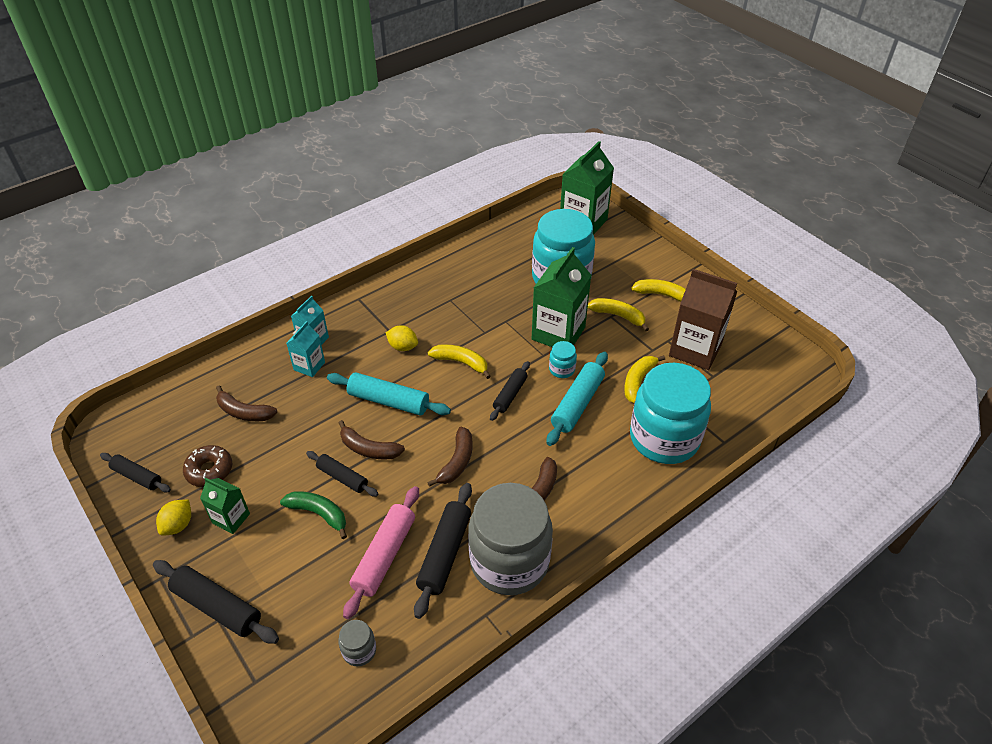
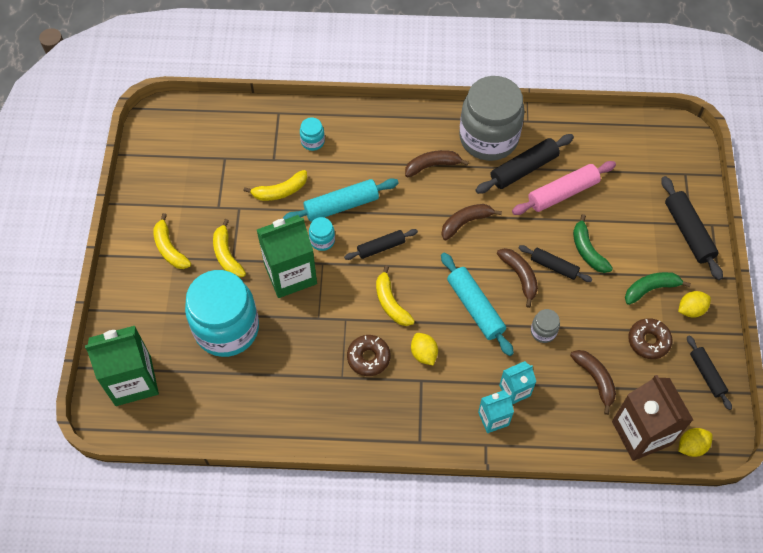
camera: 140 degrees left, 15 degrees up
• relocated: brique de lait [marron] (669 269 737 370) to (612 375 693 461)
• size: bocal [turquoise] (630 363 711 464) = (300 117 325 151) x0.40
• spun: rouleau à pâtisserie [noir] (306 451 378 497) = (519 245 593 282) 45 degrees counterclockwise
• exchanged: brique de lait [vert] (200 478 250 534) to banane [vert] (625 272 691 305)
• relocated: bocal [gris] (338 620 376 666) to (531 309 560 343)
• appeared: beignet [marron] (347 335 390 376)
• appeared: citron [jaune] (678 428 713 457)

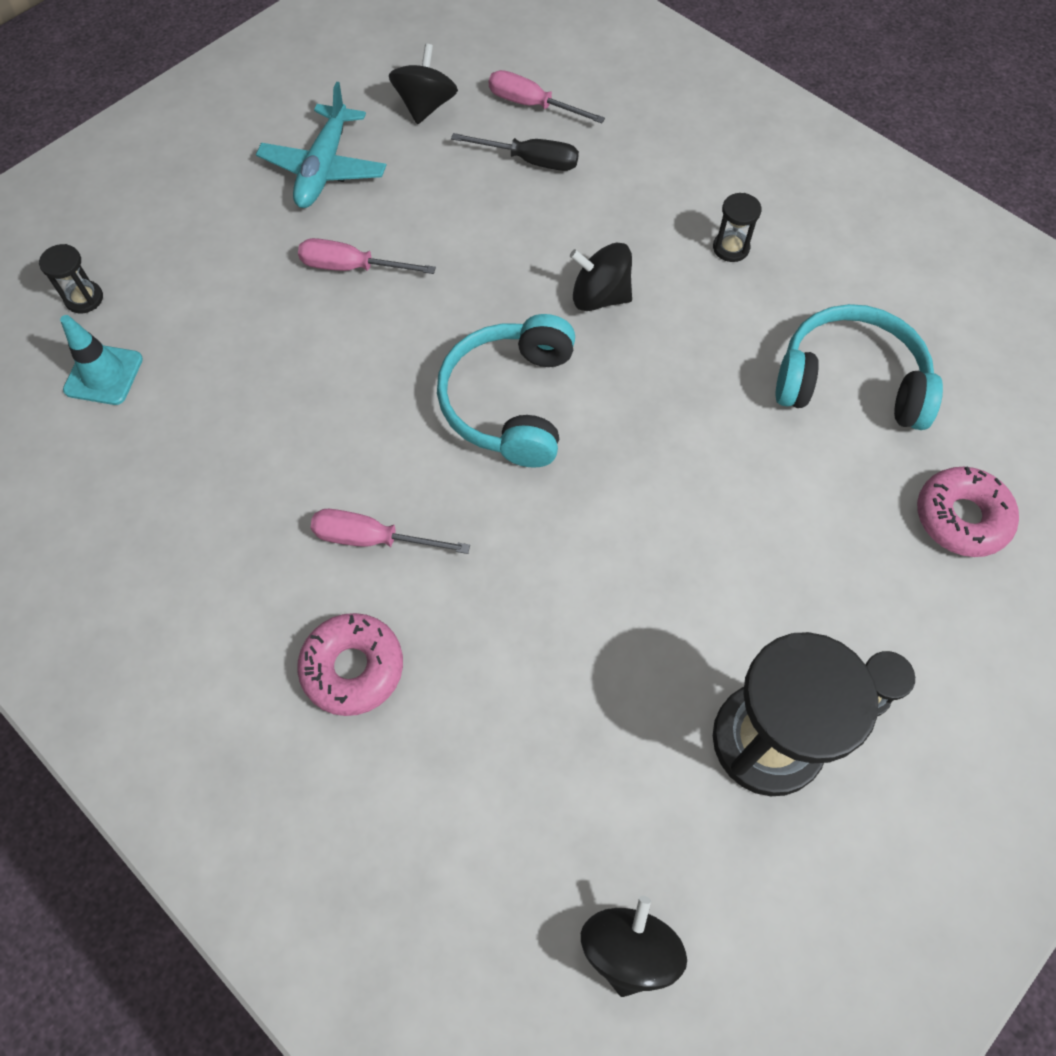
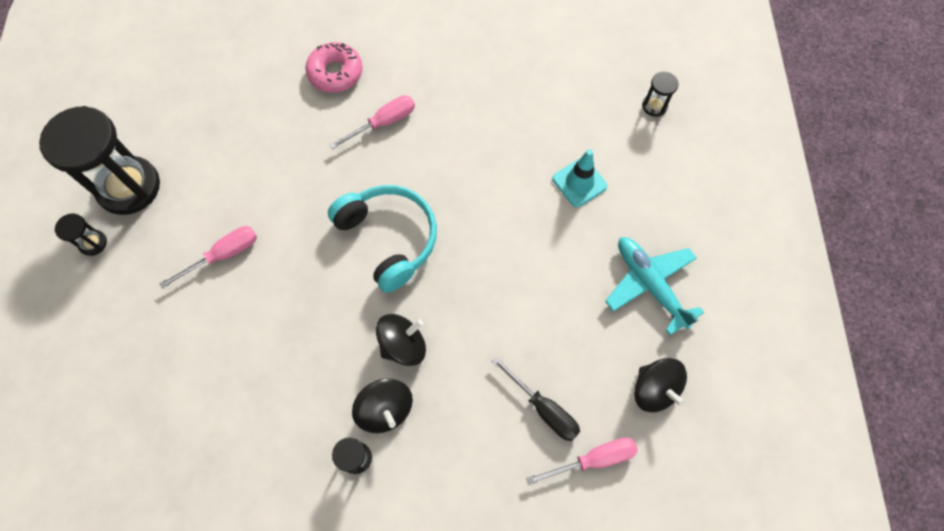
camera: 135 degrees right, 5 degrees up
• spun: tournevis [noir] (451 133 579 171) = (492 356 580 441) 105 degrees counterclockwise
• relocated: tournevis [rose] (298 238 436 274) to (159 226 257 289)
• missing: casque audio [turquoise] (775 304 943 430)
• relocated: cône de chantier [turquoise] (60 315 143 405) to (552 149 607 207)
• missing: beignet [rose] (917 466 1019 557)
• relocated: toupie [noir] (581 896 687 997) to (352 378 413 433)

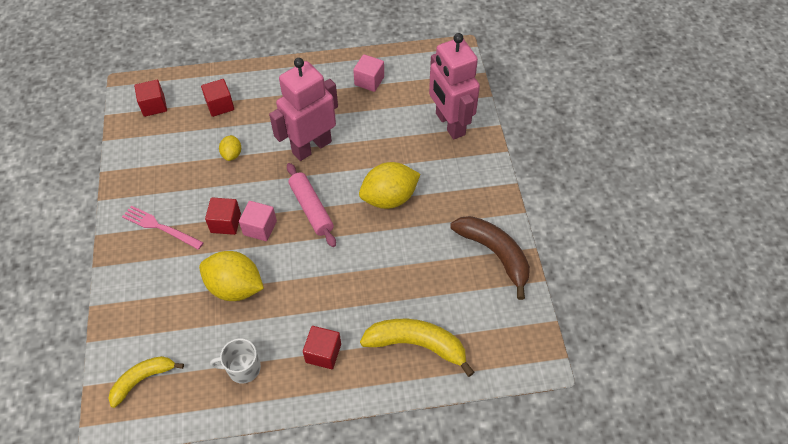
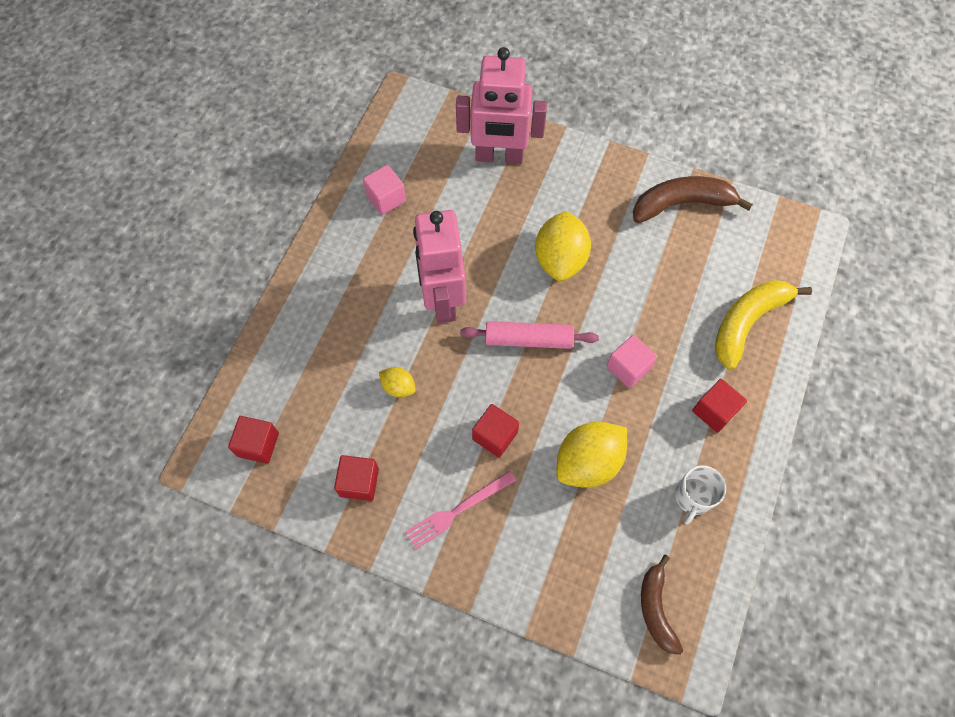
camera: 60 degrees left, 10 degrees up
• relocated: cube [rouge] (201 79 234 117) to (334 455 379 501)
• relocated: cube [rose] (239 201 277 241) to (607 335 657 388)
• colour: banane [jaune] (108 356 184 408) to banane [marron] (641 554 683 655)

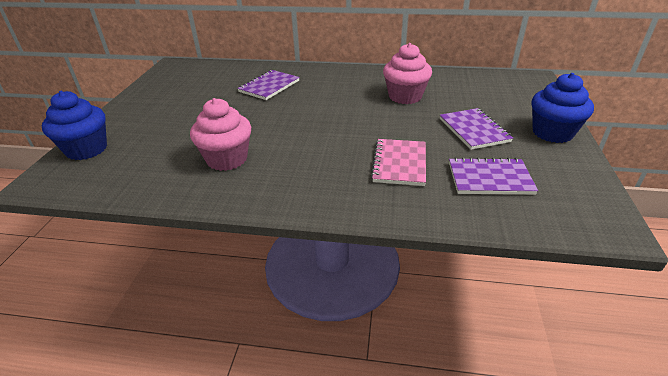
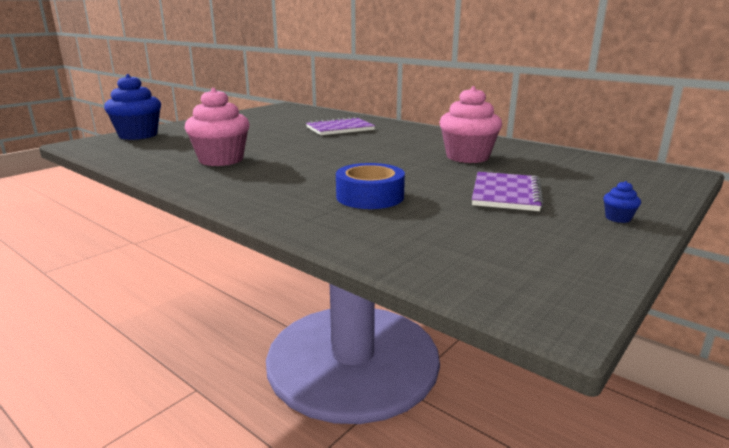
camera: 30 degrees right, 15 degrees down
• size: muffin [bleu] (532 73 594 143) = (603 181 641 223) x0.40
• exchanged: carnet [rose] (371 139 426 186) to ruban adhésif [bleu] (336 163 405 209)
• missing: carnet [violet] (449 157 538 195)

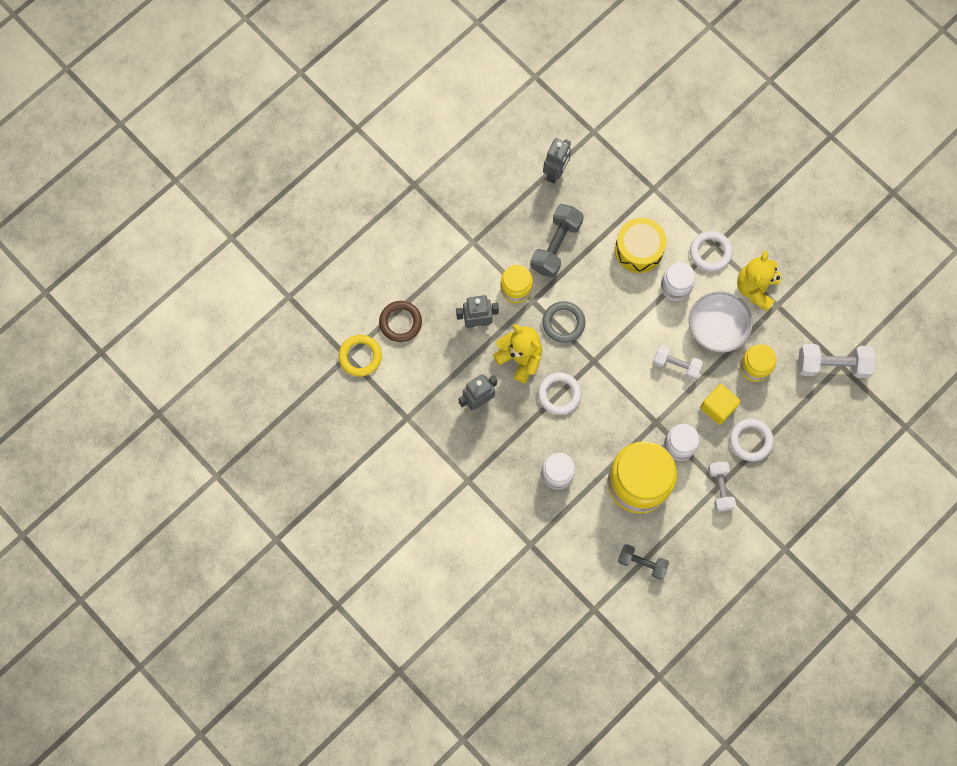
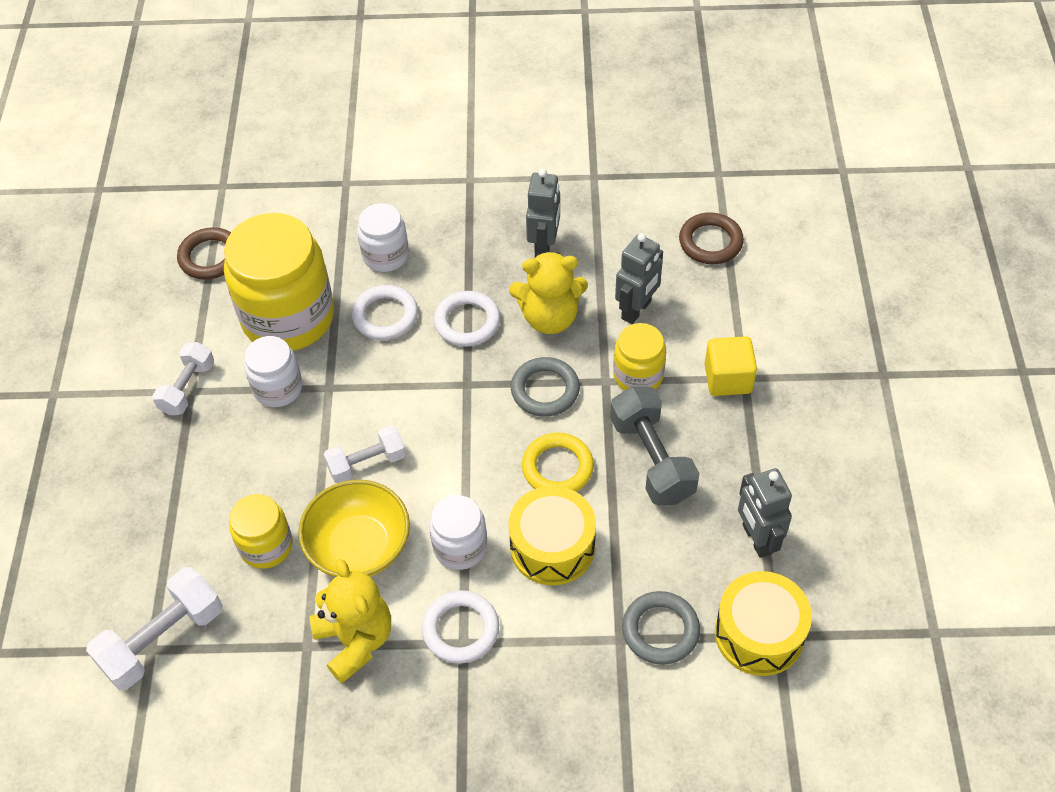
camera: 135 degrees right, 20 degrees down
• colour: bol [blanc] (689 291 752 353) to bol [jaune] (298 480 410 577)
• relocated: anneau [jaune] (339 335 382 377) to (522 433 594 492)
• relocated: cube [jaune] (700 384 740 425) to (705 336 757 396)
• relocated: anneau [blanc] (730 418 774 461) to (352 285 418 340)
• spun: haltère [blanc] (708 462 736 512) = (152 342 214 415) 75 degrees clockwise
• exchanged: haltère [gris] (618 544 669 579) to anneau [marron] (177 227 231 280)
• appeared: tambour [jaune] (715 571 812 676)
• appeared: anneau [gris] (622 591 700 665)

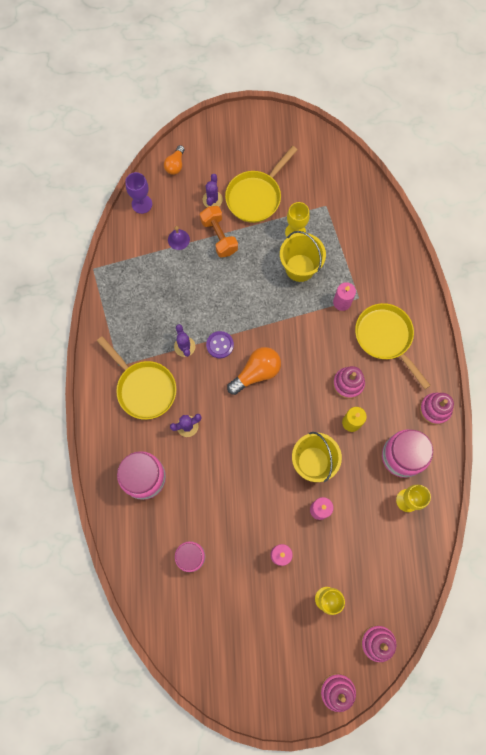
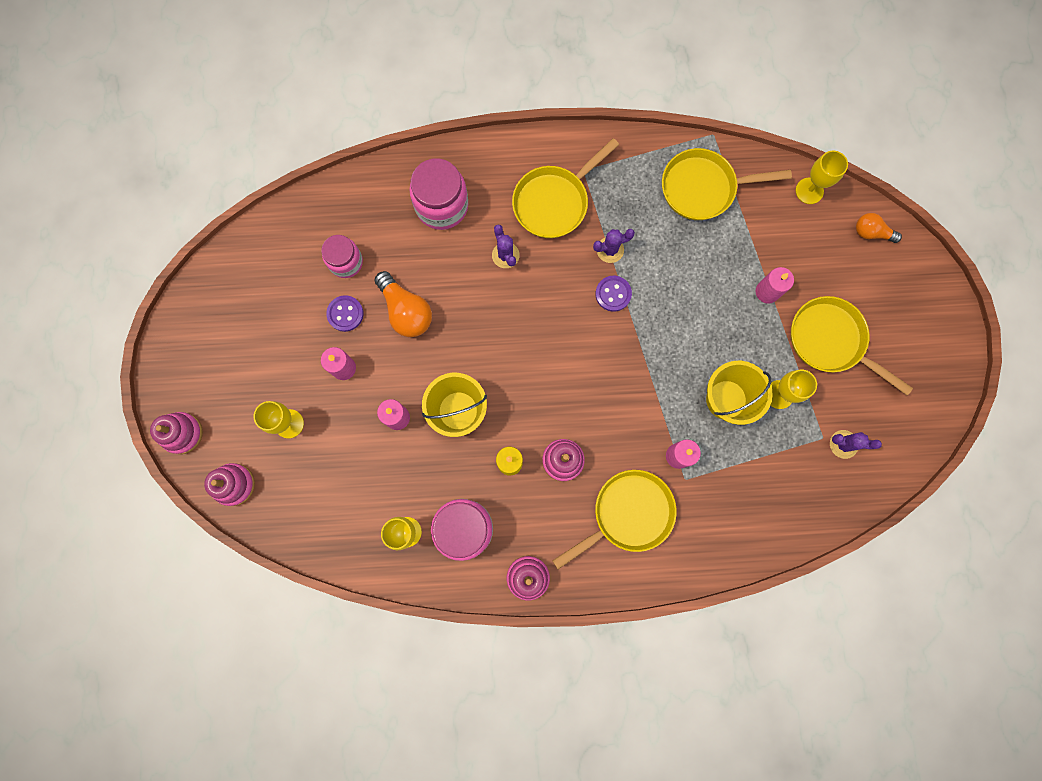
camera: 90 degrees right, 5 degrees up
• colour: verre à pied [violet] (125 172 152 214) to verre à pied [jaune] (796 150 848 204)
• relocated: cactus [violet] (203 174 223 207) to (830 430 882 459)
• exchanged: haltère [orange] (200 206 238 258) to bougie [rose] (756 267 794 304)
• missing: cloche [violet] (168 226 190 250)
• relocated: ampoule [orange] (227 347 281 395) to (374 271 432 337)
• appeared: poêle [jaune] (662 148 792 220)
• appeared: bouton [violet] (326 295 364 332)

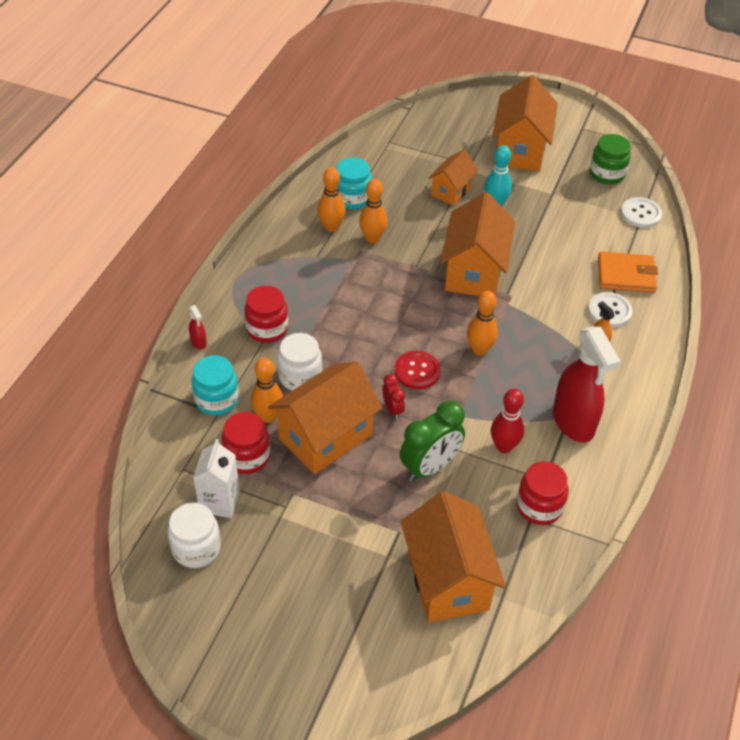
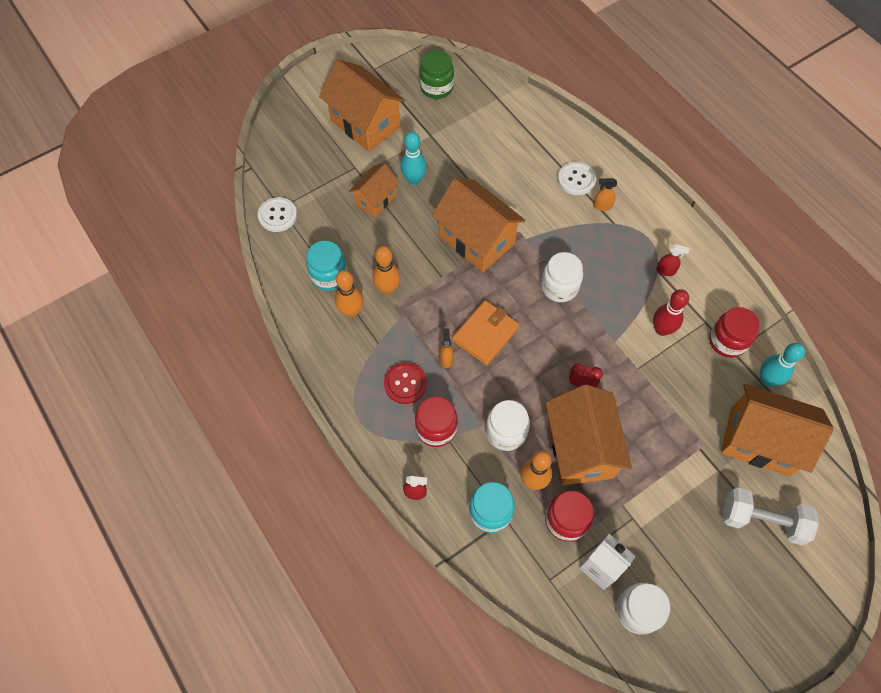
camera: 55 degrees left, 15 degrees up
• spun: maison [orange] (428 150 478 206) = (349 163 400 218) 60 degrees clockwise
• relocated: bouton [blanc] (621 197 662 228) to (258 197 297 232)
• relocated: portefeuille [orange] (598 251 658 293) to (452 300 520 365)
• exchanged: quille [orange] (467 291 498 356) to bocal [blanc] (541 252 583 302)
• size: vaporisateur [rouge] (553 326 621 443) = (656 244 689 276) x0.41
• relocated: bouton [rouge] (395 351 441 389) to (384 362 427 404)
• missing: réveil [vert] (400 401 465 481)
• appeared: vaporisateur [orange] (439 328 454 368)
• appeared: quille [turquoise] (760 343 805 386)
• appeared: haltère [blanc] (723 487 819 545)

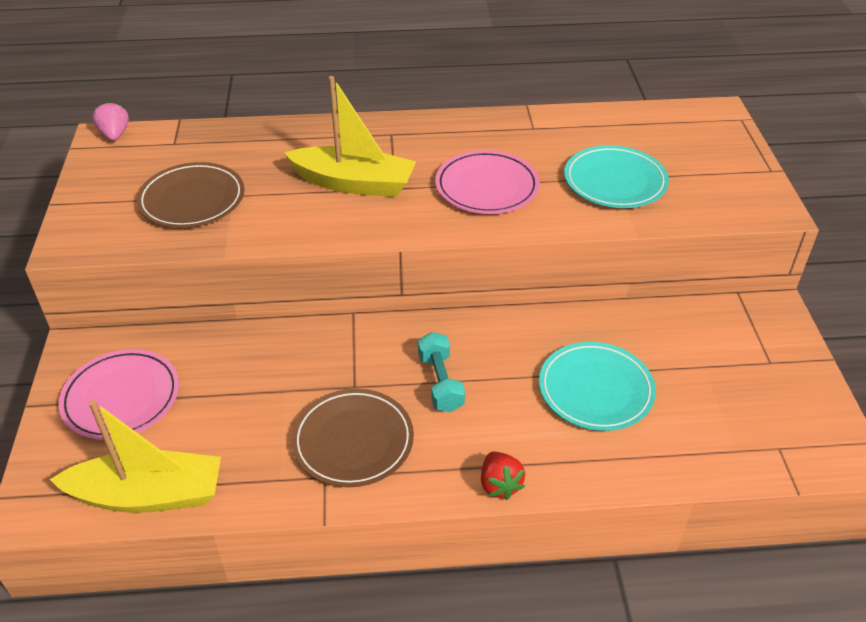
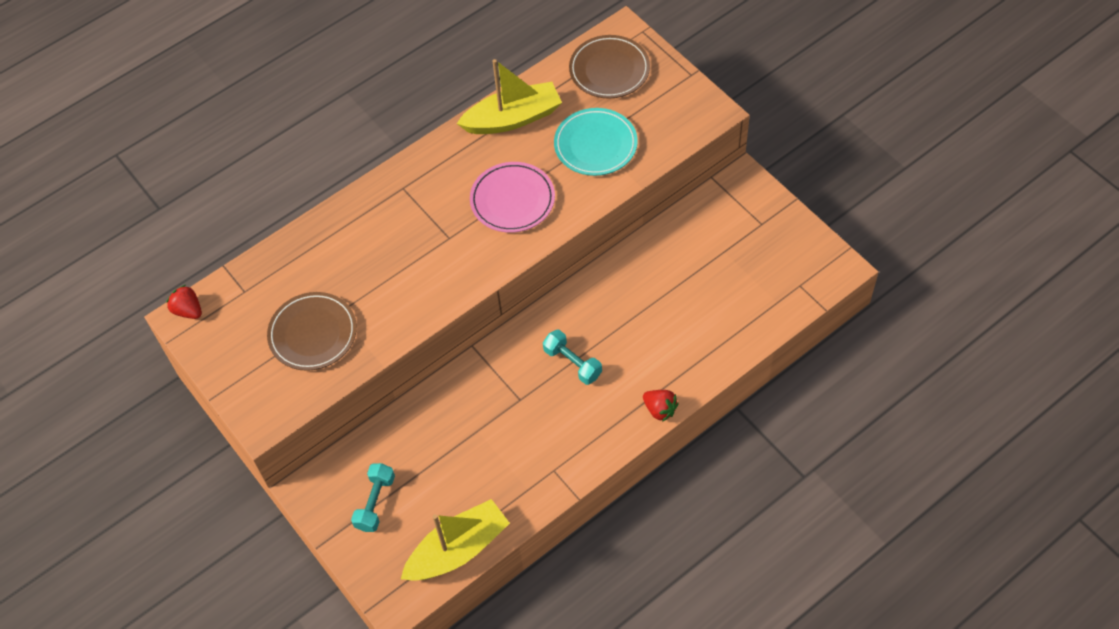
camera: 30 degrees left, 15 degrees up
• relocated: bateau [jaune] (284 76 416 197) to (457 59 562 134)
• colour: fraise [rose] (92 101 129 141) to fraise [rouge] (166 285 202 319)
• missing: assiette [turquoise] (539 342 656 431)
• exchanged: assiette [rose] (58 349 179 440) to haltère [turquoise] (351 463 395 532)
• relocated: assiette [marron] (292 389 414 487) to (569 35 650 99)

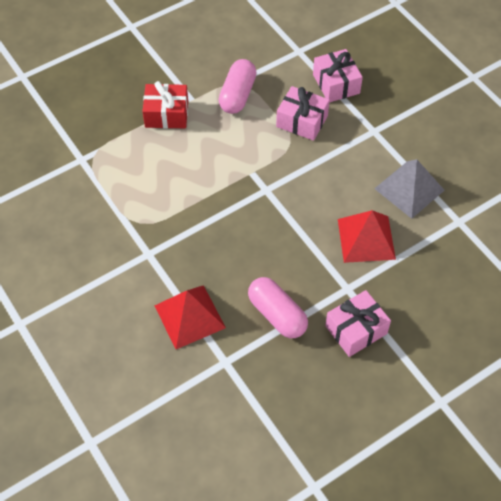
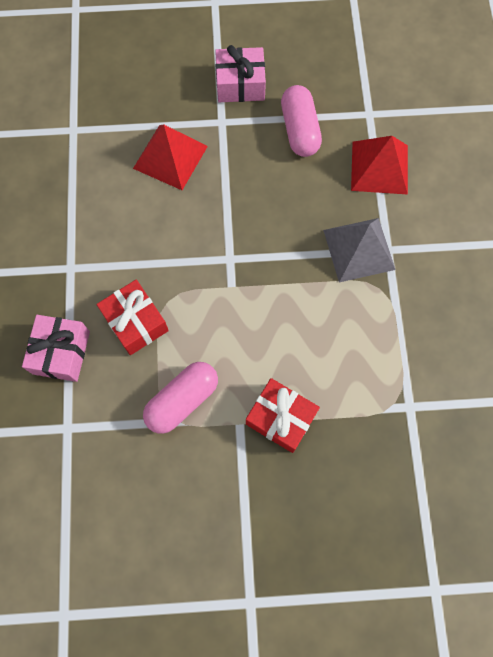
camera: 150 degrees left, 15 degrees up
• colour: cadeau [rose] (276 86 330 141) to cadeau [rouge] (96 280 169 355)
• relocated: pyramide [gris] (374 159 445 219) to (323 218 396 282)

